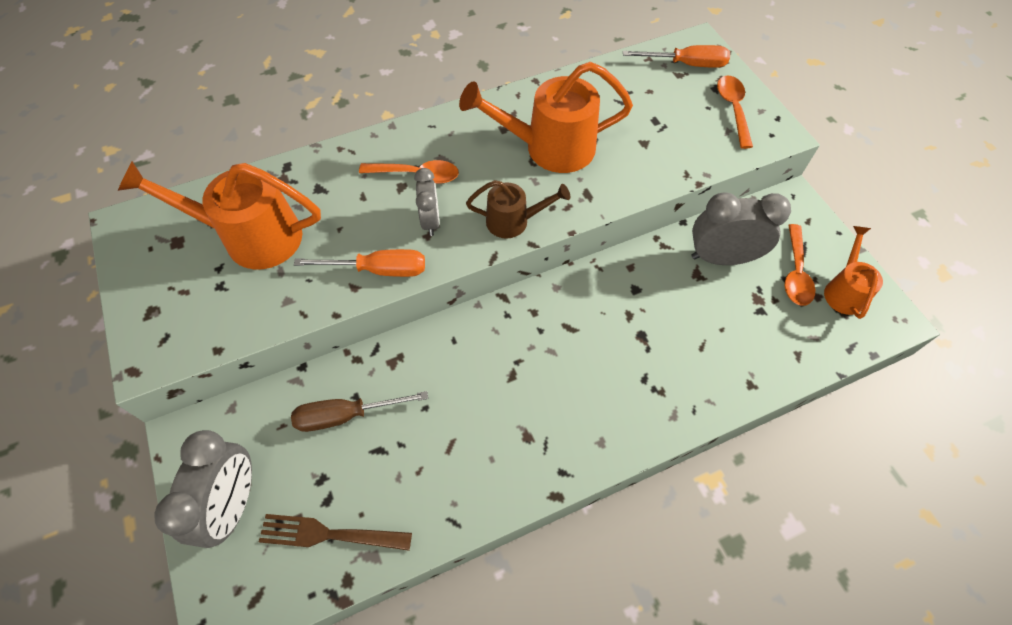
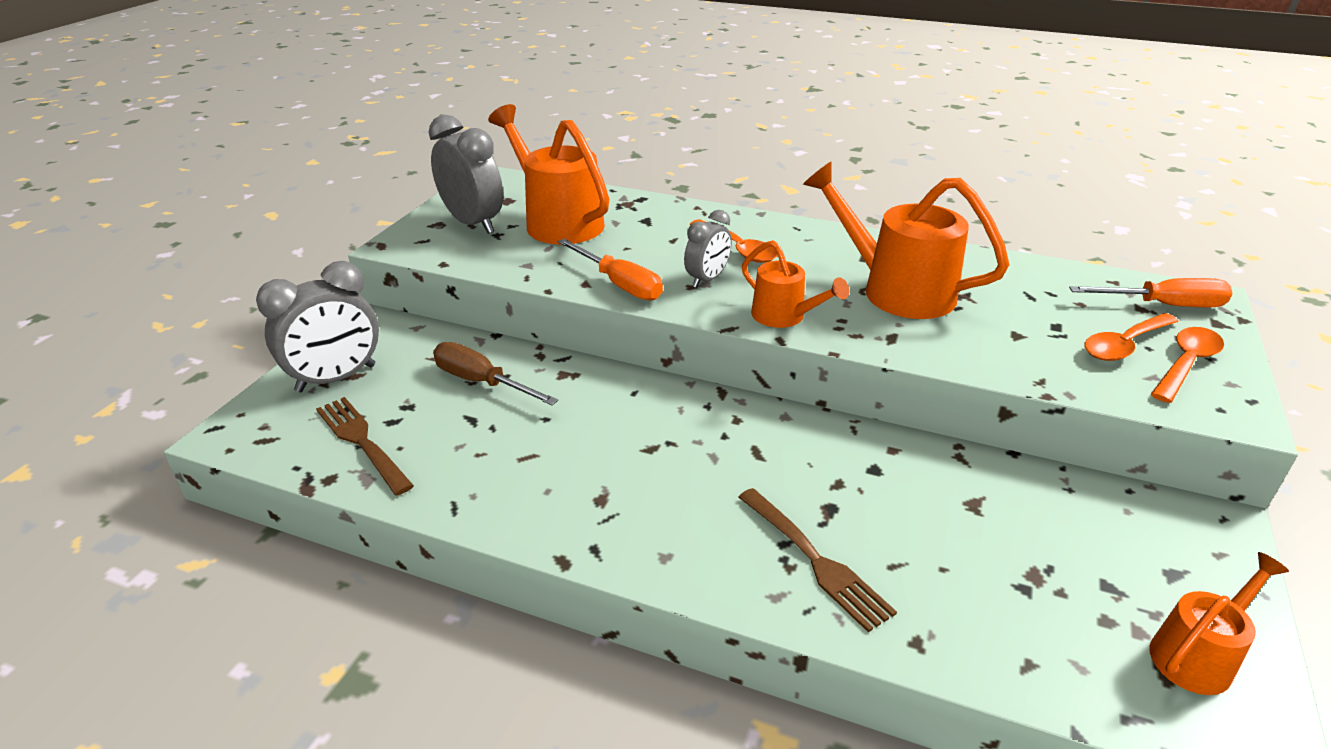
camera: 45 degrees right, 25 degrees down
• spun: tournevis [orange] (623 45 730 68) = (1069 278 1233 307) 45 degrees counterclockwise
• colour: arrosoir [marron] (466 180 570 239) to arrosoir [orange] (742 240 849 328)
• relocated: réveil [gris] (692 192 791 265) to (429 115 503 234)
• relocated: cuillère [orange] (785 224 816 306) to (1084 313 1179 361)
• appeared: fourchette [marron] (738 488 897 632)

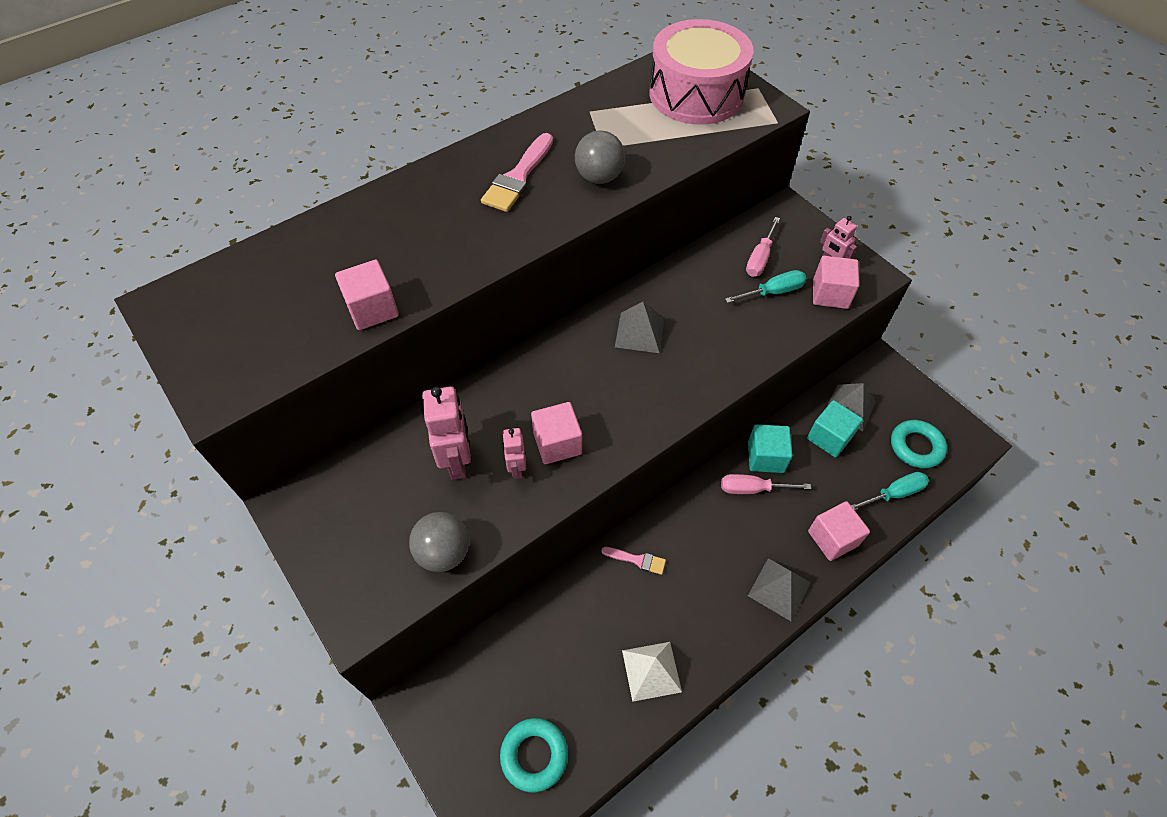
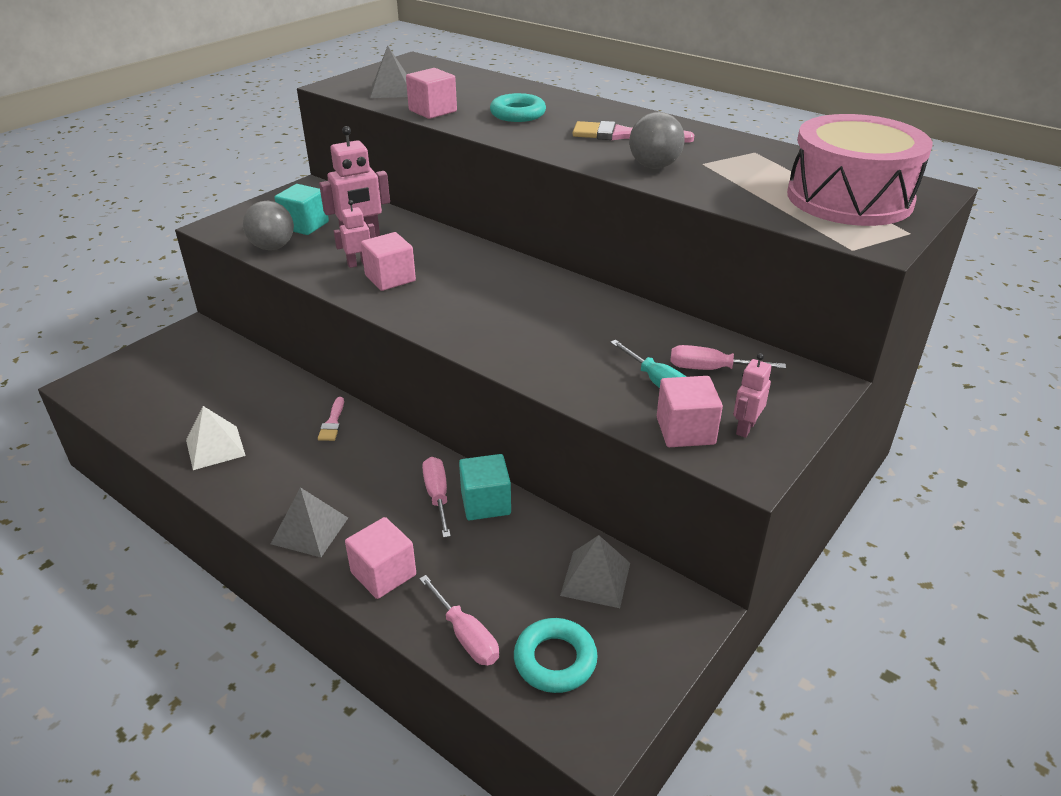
camera: 75 degrees right, 20 degrees down
• relocated: pyramide [gris] (615 302 665 353) to (370 46 408 98)
• relocated: cube [turquoise] (807 400 863 457) to (274 184 329 235)
• colour: tournevis [turquoise] (851 472 929 510) to tournevis [rose] (419 575 499 665)
• relocated: anneau [turquoise] (500 718 568 793) to (490 93 546 122)

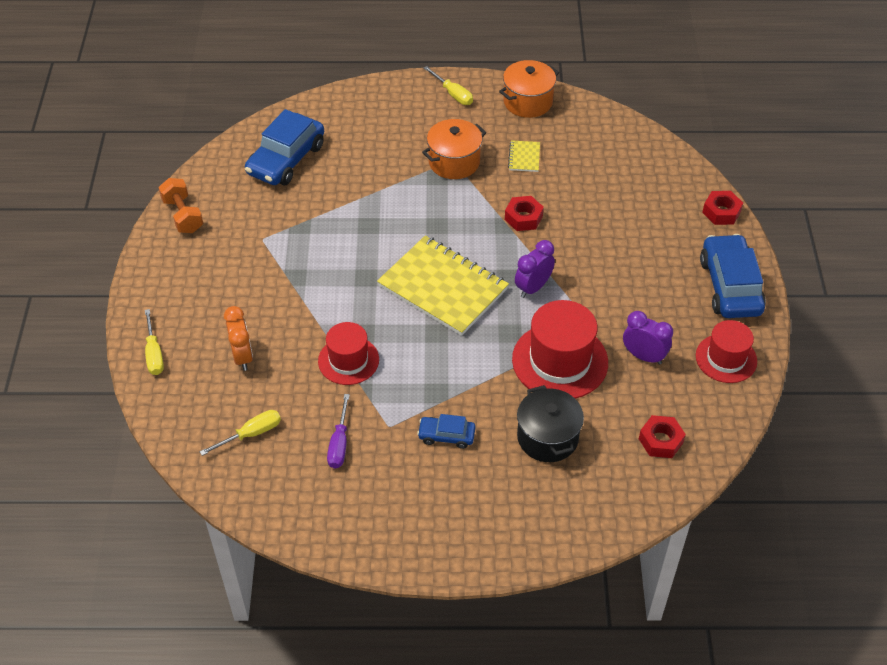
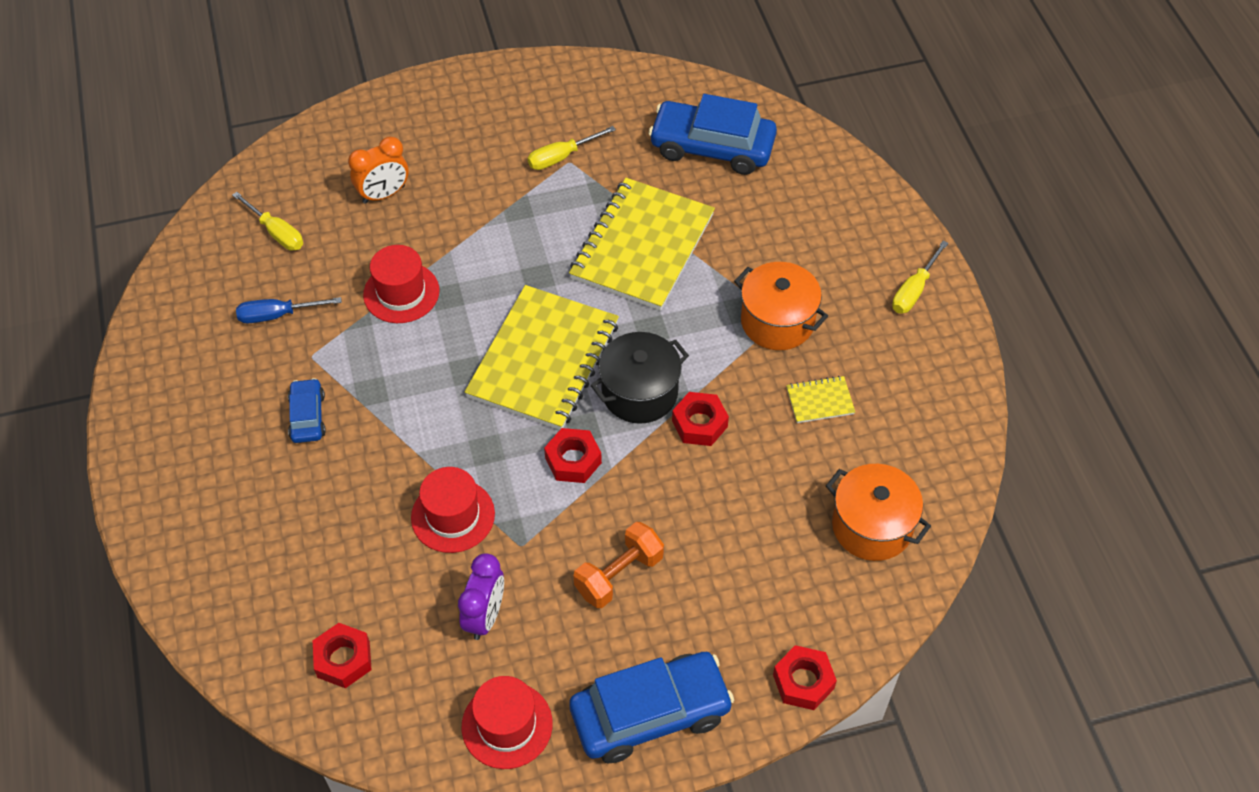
camera: 75 degrees right, 5 degrees up
• relocated: marmite [orange] (499 60 559 118) to (826 464 931 561)
• relocated: haltère [orange] (158 178 203 233) to (573 522 664 608)
• exchanged: réveil [violet] (515 240 555 298) to écrou [rouge] (544 428 602 483)
• size: chapeau [rouge] (512 300 608 399) = (411 467 495 553) x0.64
• relocated: tournevis [jaune] (145 309 164 375) to (528 126 616 170)
• relocated: marmite [noir] (517 385 584 462) to (591 332 689 424)
• colour: tournevis [violet] (327 394 350 468) to tournevis [bleu] (236 297 342 323)
• appeared: carnet [jaune] (569 178 715 311)

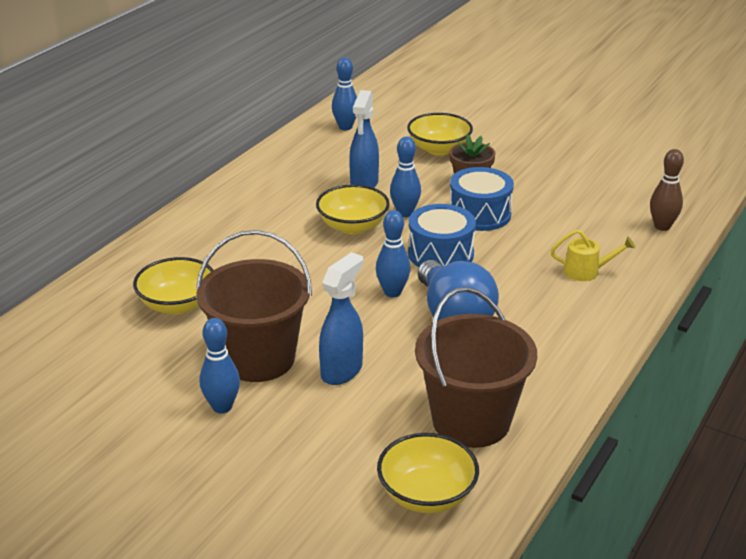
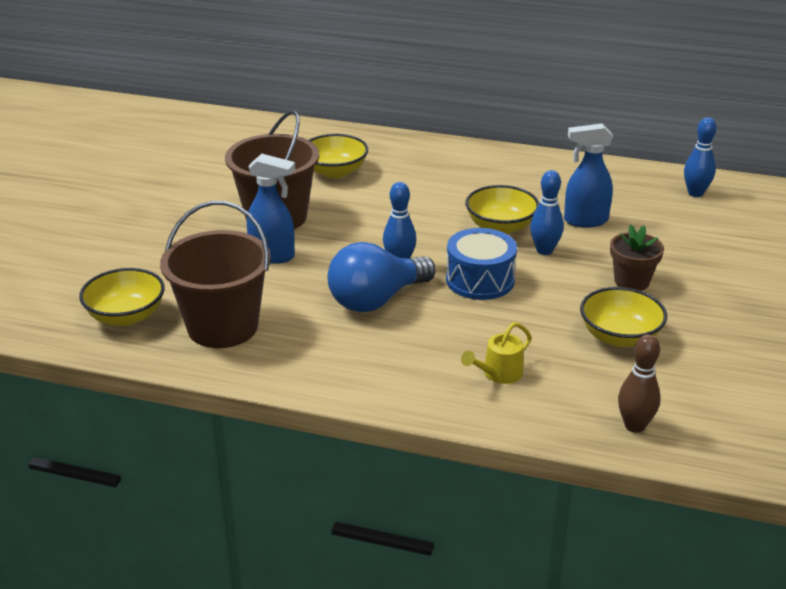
camera: 75 degrees right, 0 degrees up
• relocated: bol [jaune] (407 113 473 155) to (580 287 667 347)
• missing: tambour [bleu] (450 167 514 231)
• spun: arrosoir [jaune] (550 229 635 281) = (461 322 532 384) 60 degrees clockwise
• missing: quille [bleu] (200 318 240 414)

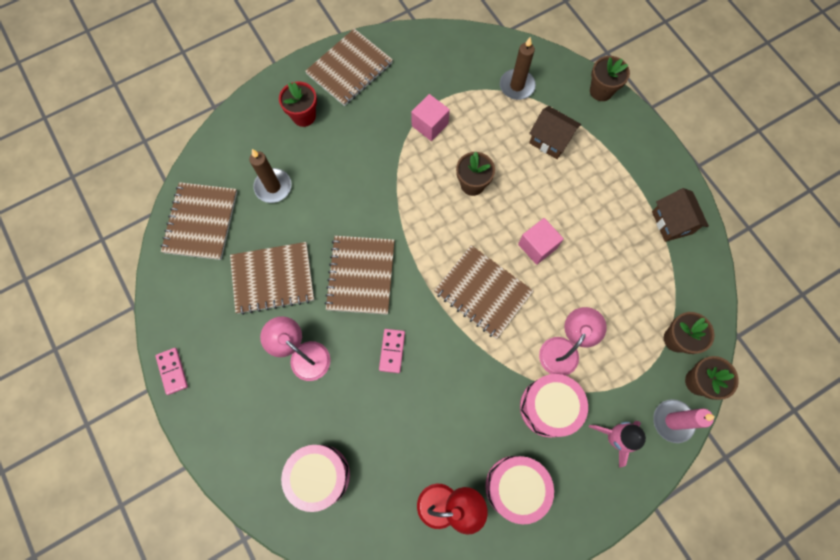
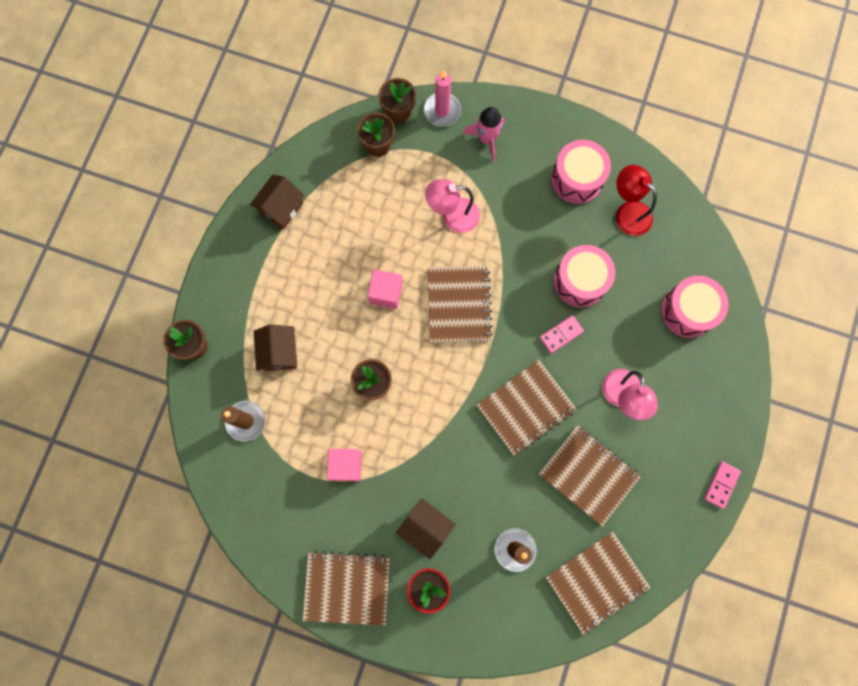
camera: 130 degrees left, 5 degrees up
• relocated: tambour [rose] (520 374 588 438) to (554 245 615 307)
• appeared: maison [marron] (396 498 455 559)

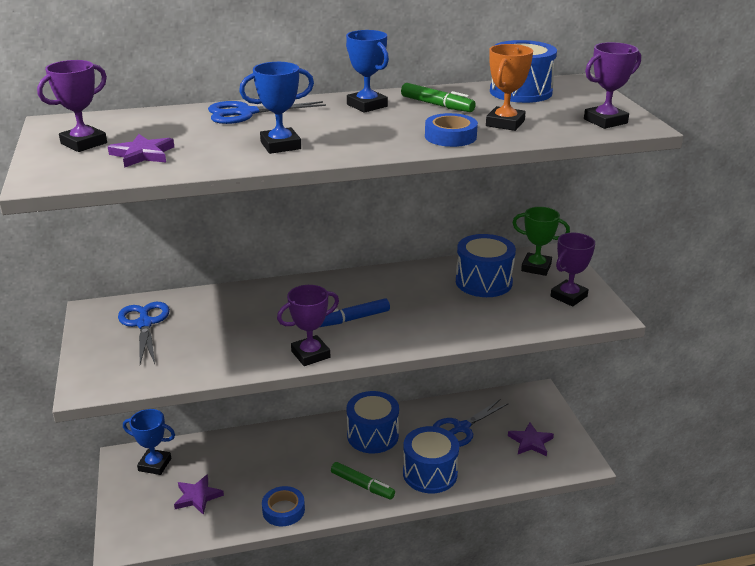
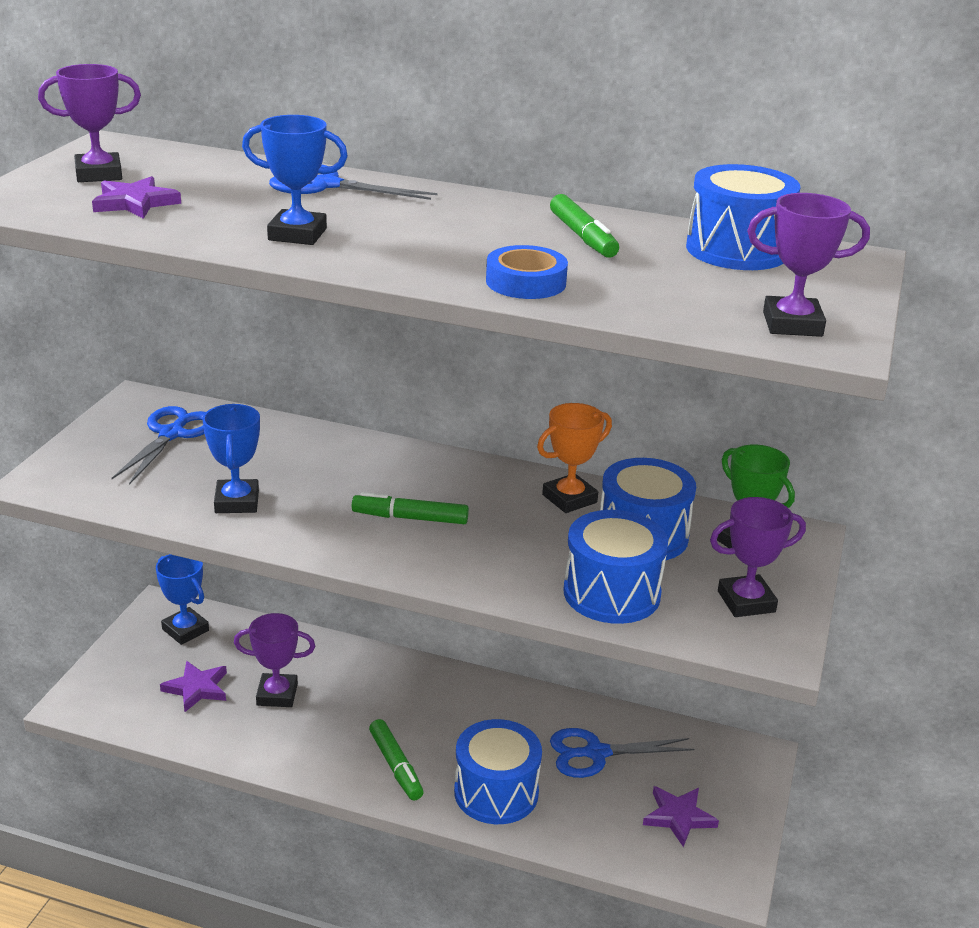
camera: 30 degrees right, 0 degrees up
• relocated: trophée [bleu] (346 30 389 113) to (203 404 260 513)
• relocated: trophée [orange] (486 44 533 131) to (537 403 612 513)
• relocated: trophée [violet] (277 285 339 366) to (234 613 315 707)
• colour: feutre [bleu] (320 298 390 327) to feutre [vert] (352 492 469 524)
• relocated: tambour [bleu] (347 391 399 453) to (563 510 668 624)
• missing: ruban adhésif [bleu] (262 486 305 526)

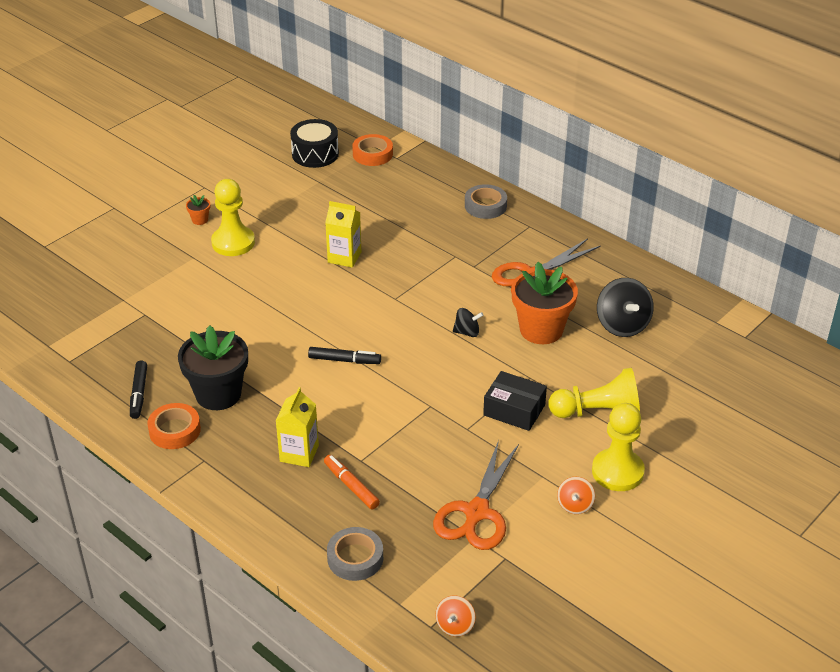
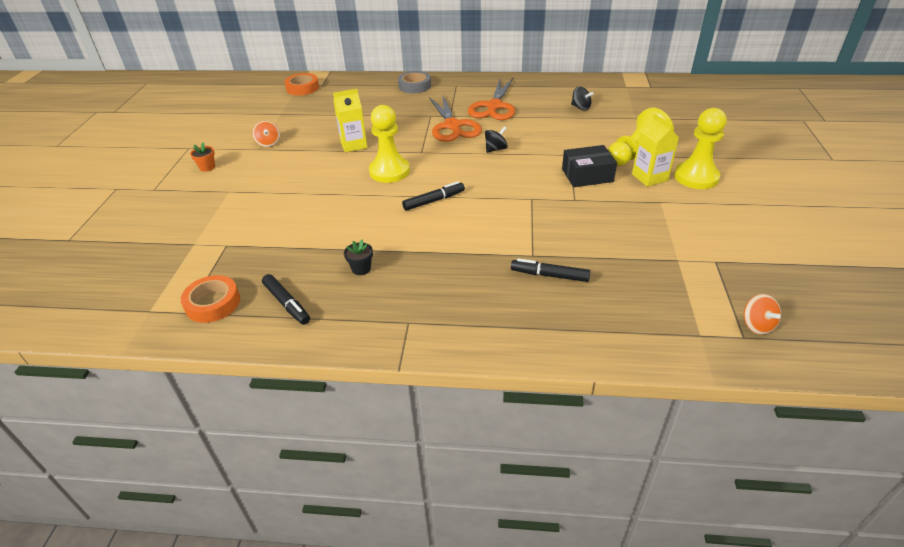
camera: 35 degrees left, 0 degrees up
• missing: tambour [noir] (290 119 339 168)
• relocated: pion [jaune] (211 179 255 256) to (369 105 410 183)
• missing: pot de fleurs [orange] (511 262 578 344)
• size: toupie [noir] (597 278 654 337) = (571 86 594 111) x0.56
• size: pot de fleurs [noir] (178 326 248 410) = (344 240 373 275) x0.41
• relocated: brique de lait [jaune] (276 387 319 467) to (632 113 679 187)
• relocated: ruban adhésif [orange] (147 403 201 449) to (181 275 240 323)
• relocated: ciseaux [orange] (433 440 519 550) to (429 94 482 142)
• colour: feutre [orange] (324 455 380 509) to feutre [noir] (511 258 590 282)
• relocated: toupie [orange] (557 477 595 514) to (252 121 280 147)
• missing: ruban adhésif [gris] (327 527 383 581)

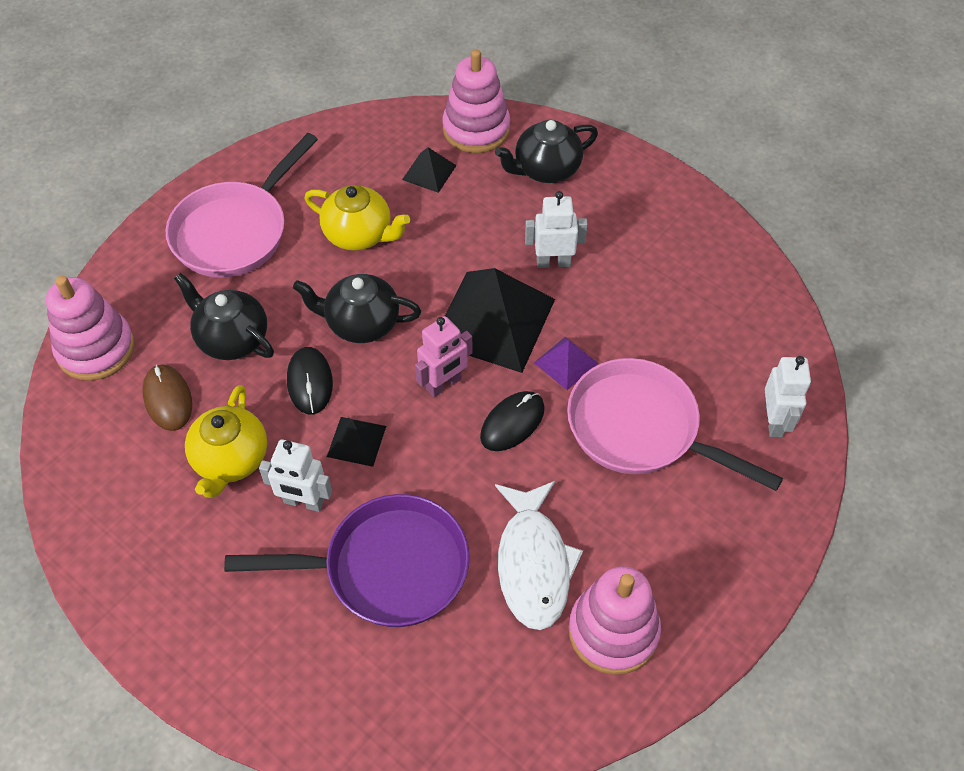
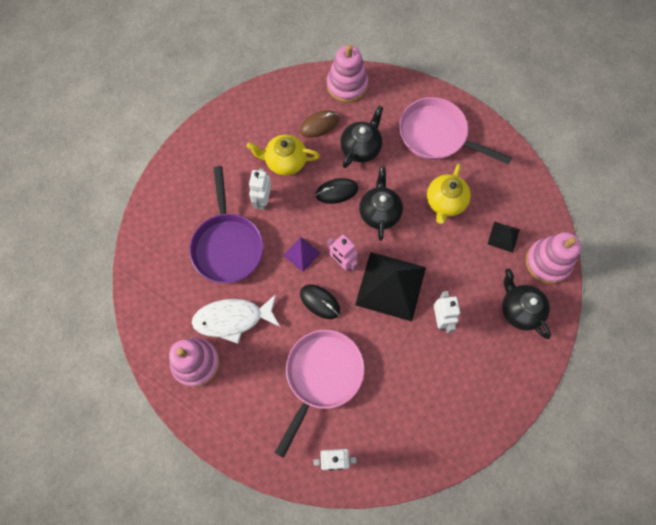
camera: 85 degrees right, 15 degrees up
• relocated: pyramide [violet] (534 337 599 390) to (283 237 320 272)
• missing: pyramide [noir] (327 417 386 467)

